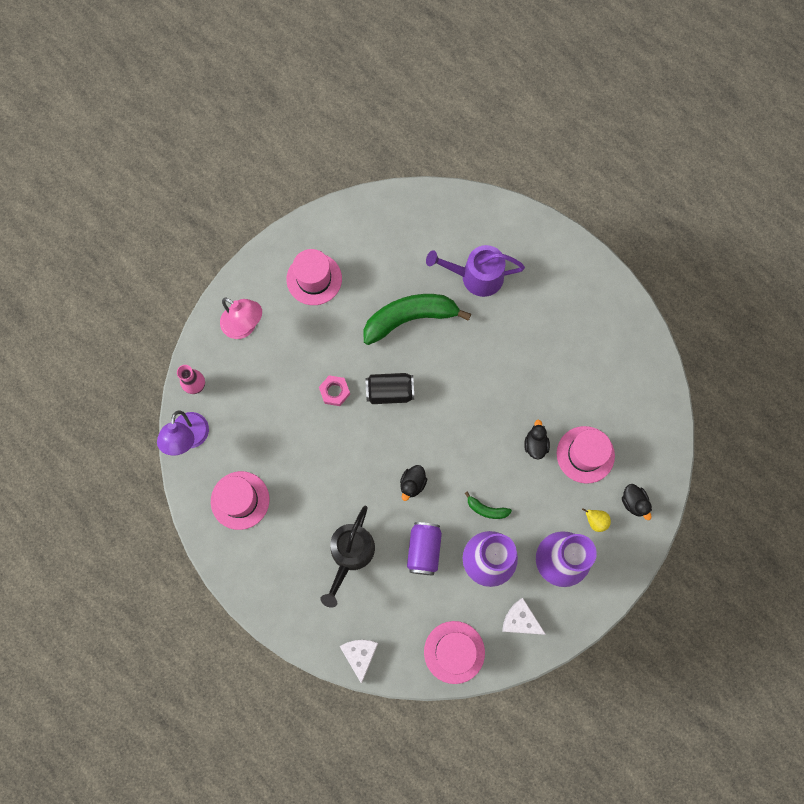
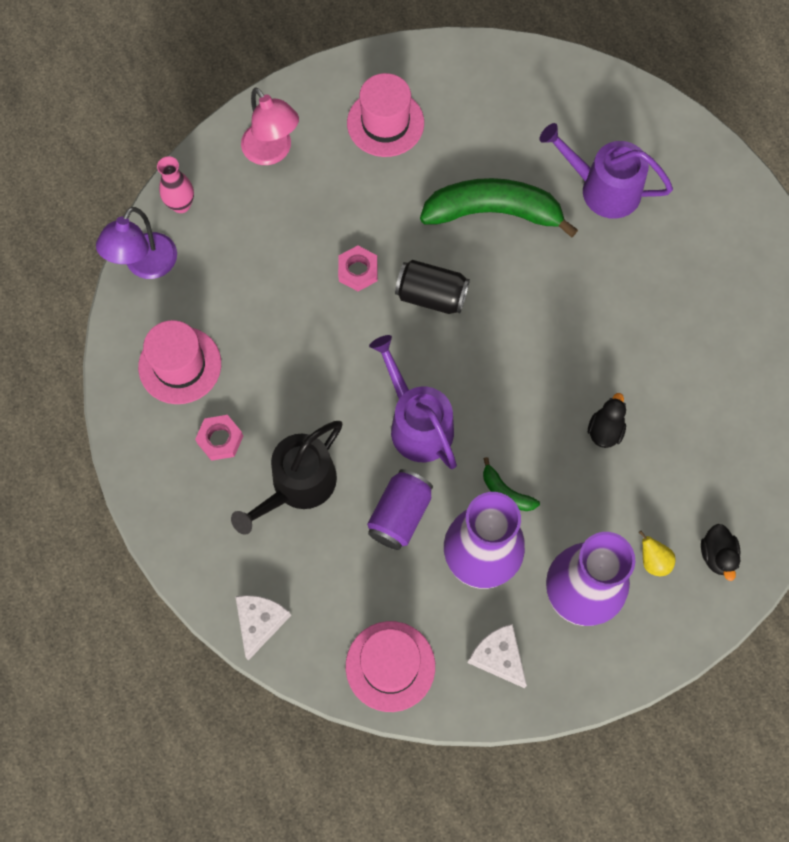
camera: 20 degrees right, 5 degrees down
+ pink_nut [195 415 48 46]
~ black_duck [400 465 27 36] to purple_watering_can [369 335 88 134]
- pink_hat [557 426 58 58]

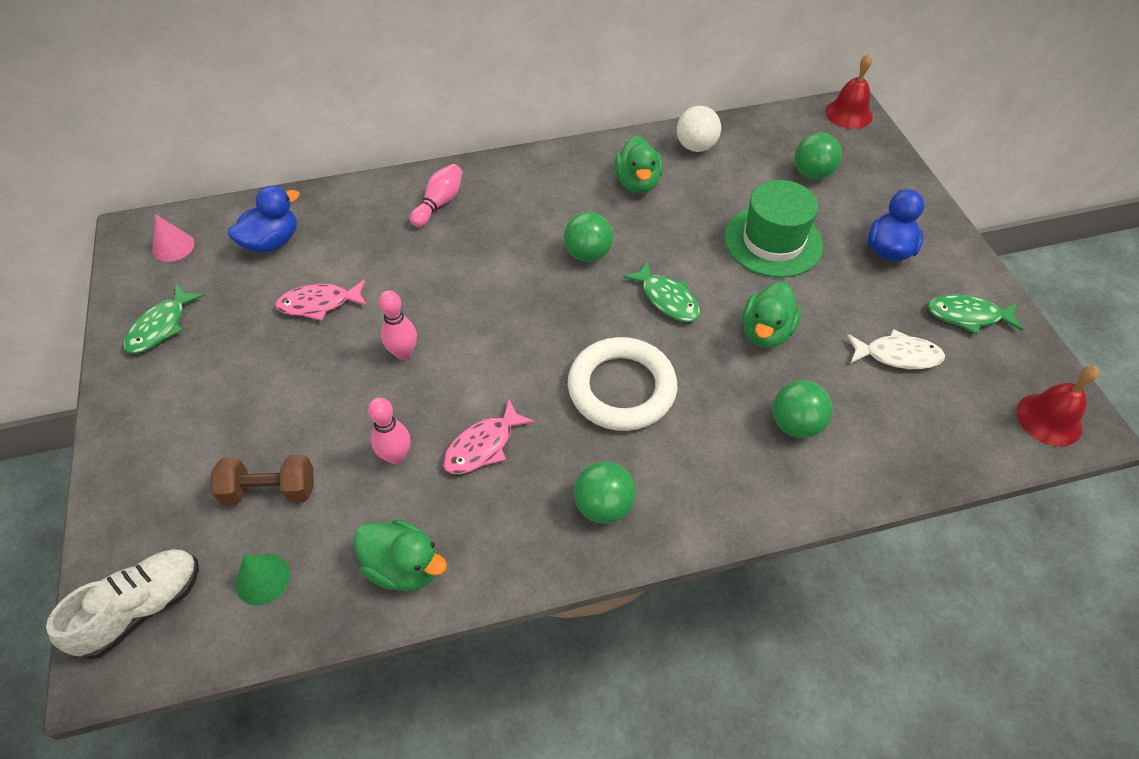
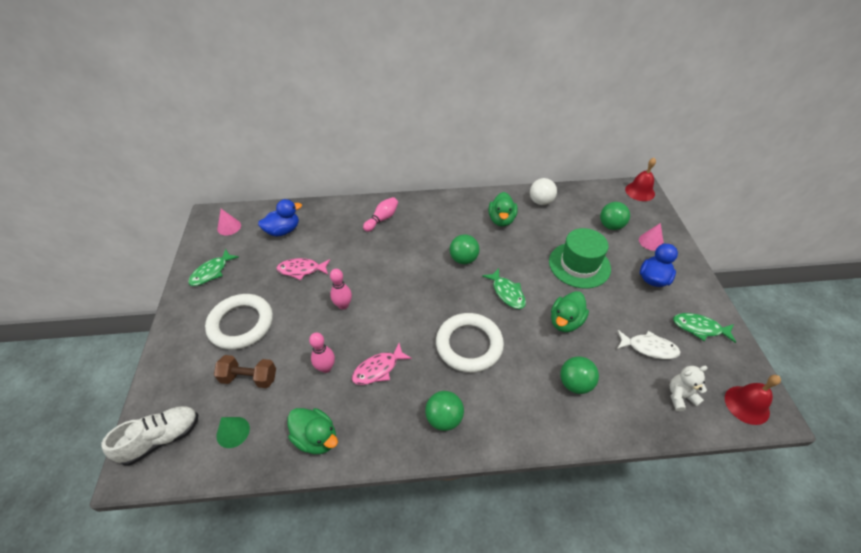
camera: 10 degrees right, 5 degrees down
+ white_ring [205 294 68 56]
+ pink_cone [639 223 25 28]
+ white_teddy_bear [670 366 38 45]

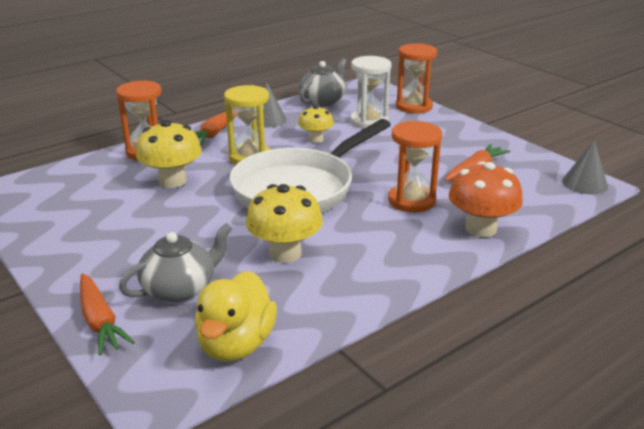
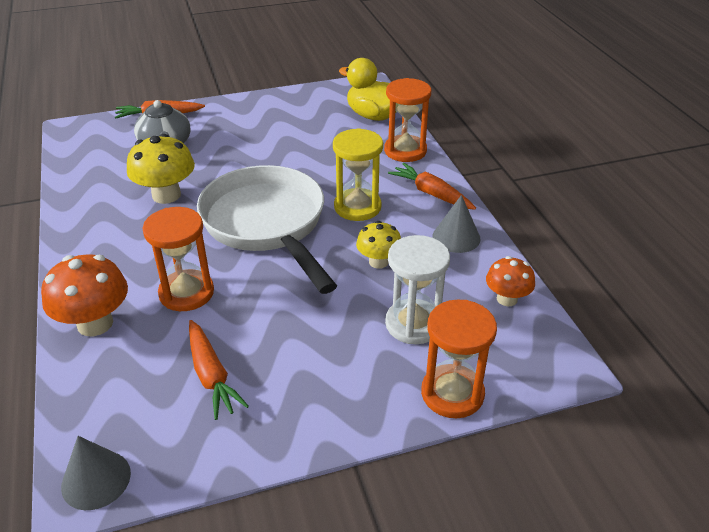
camera: 110 degrees right, 10 degrees up
~ yellow_duck [195 271 82 90] to [339 58 58 63]
~ grey_teapot [299 58 48 49] to orange_mushroom [486 256 49 50]
- yellow_mushroom [136 120 66 68]

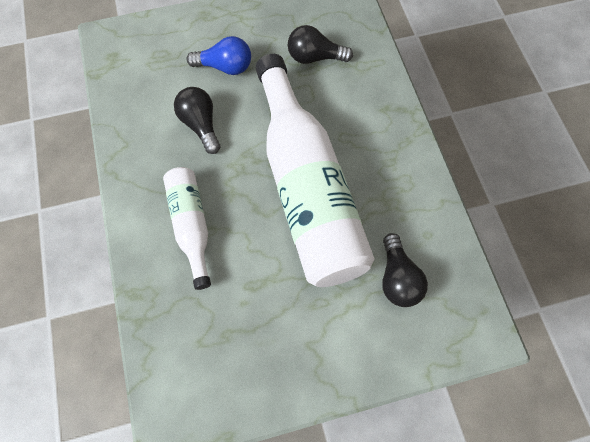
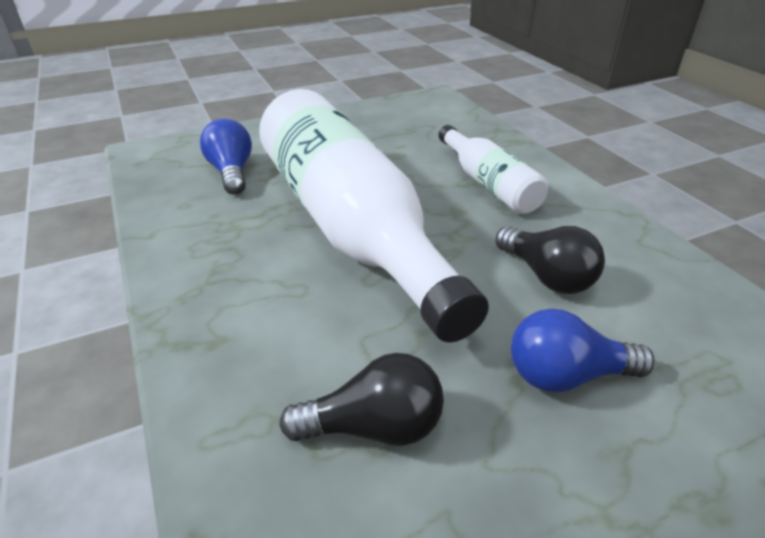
camera: 170 degrees right, 30 degrees down
~ black_light_bulb [382 233 46 74] to blue_light_bulb [200 119 52 76]

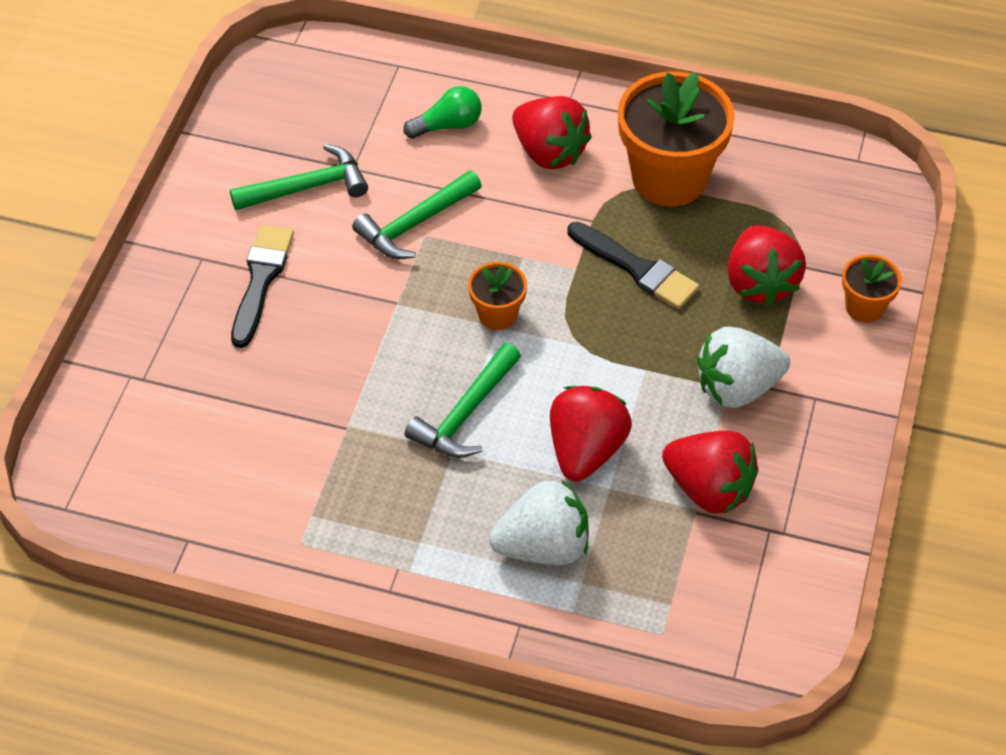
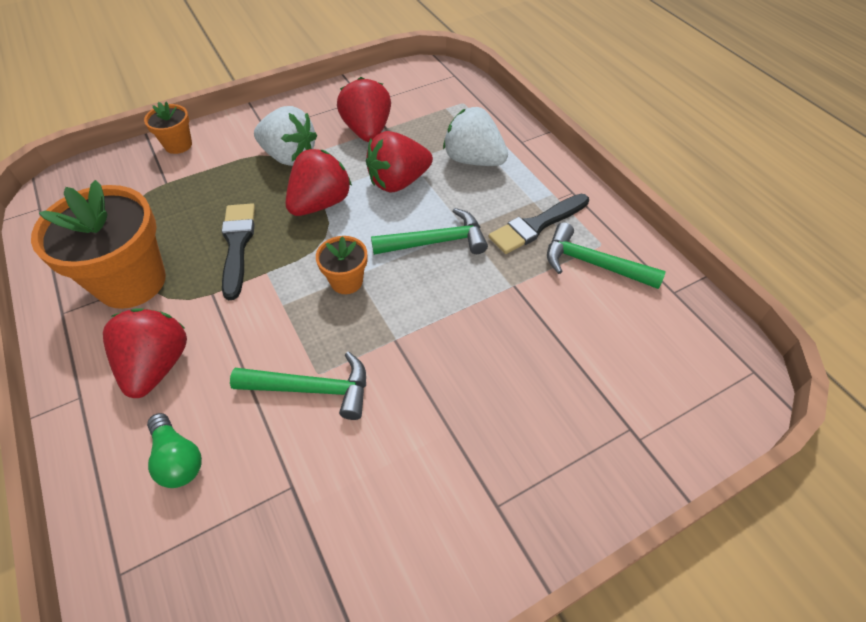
camera: 135 degrees left, 0 degrees up
~ green_light_bulb [403 86 78 53] = [147 413 55 75] 150 degrees counterclockwise
~ red_strawberry [727 225 79 81] to [286 149 66 67]
~ black_brush [231 225 63 123] to [488 194 101 60]
~ green_hammer [230 144 138 66] to [547 222 119 67]

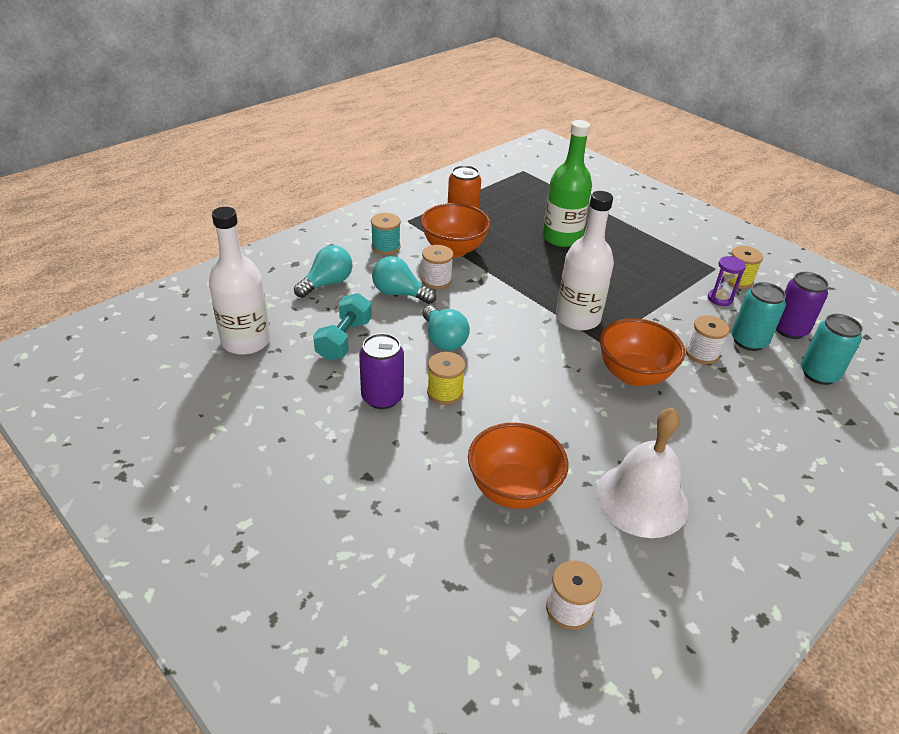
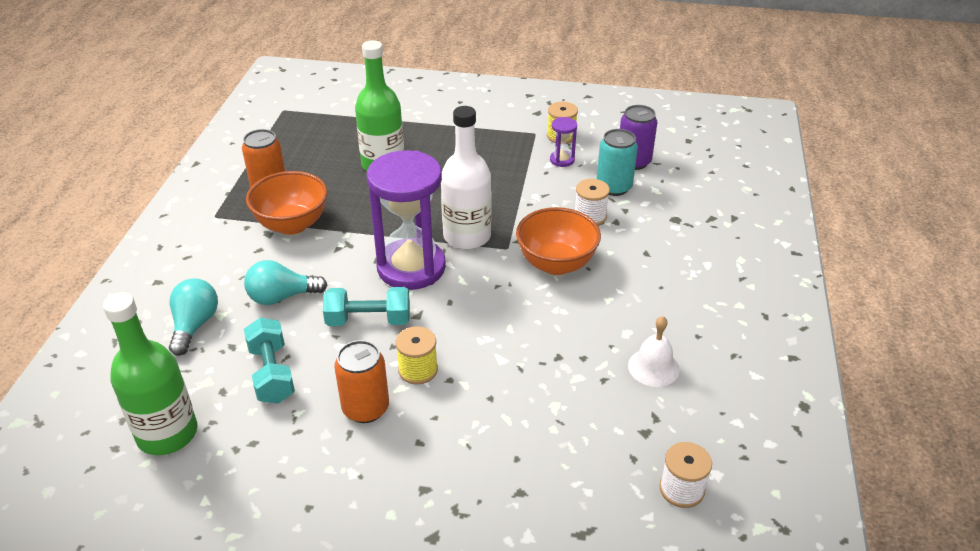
camera: 35 degrees left, 0 degrees up
~ white_bottle [209 207 61 148] to green_bottle [103 292 94 163]
~ turquoise_light_bulb [423 306 47 45] to turquoise_dumbbell [323 287 87 39]
~ purple_can [359 333 45 76] to orange_can [334 340 55 83]
+ purple_hourglass [367 150 79 140]
~ white_bell [596 408 93 130] = [628 316 52 71] x0.58
- turquoise_spool [371 213 30 42]
- white_spool [422 245 32 44]
- orange_bowl [468 423 101 86]
- turquoise_can [801 314 62 71]

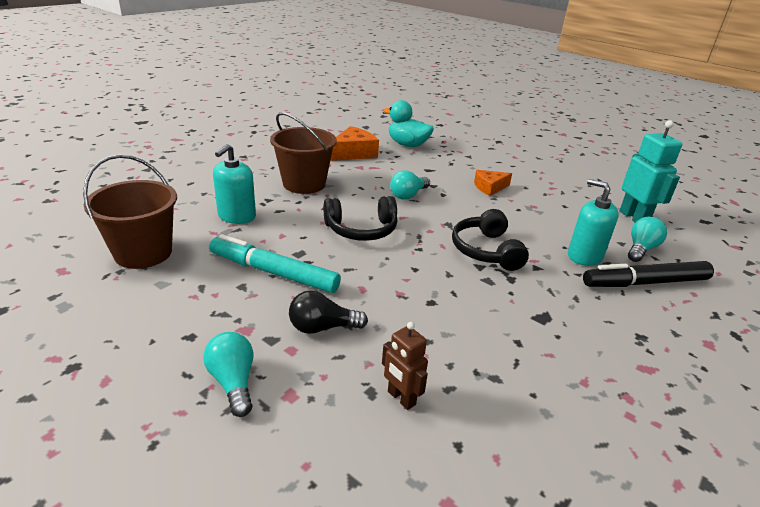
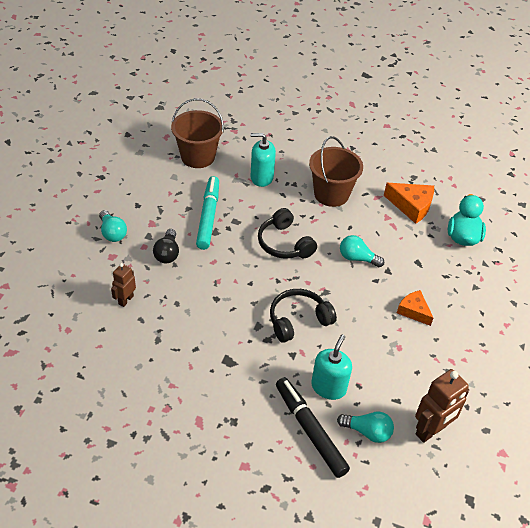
camera: 70 degrees right, 15 degrees up
~ turquoise_light_bulb [203 332 50 85] = [99 210 28 32] 105 degrees clockwise
~ black_light_bulb [289 290 79 44] = [153 229 26 34] 150 degrees counterclockwise
~ turquoise_robot [619 120 63 103] to brown_robot [415 369 54 74]

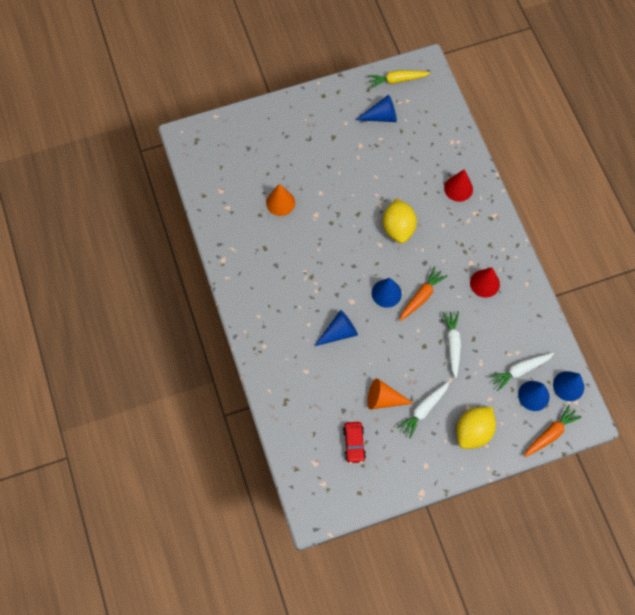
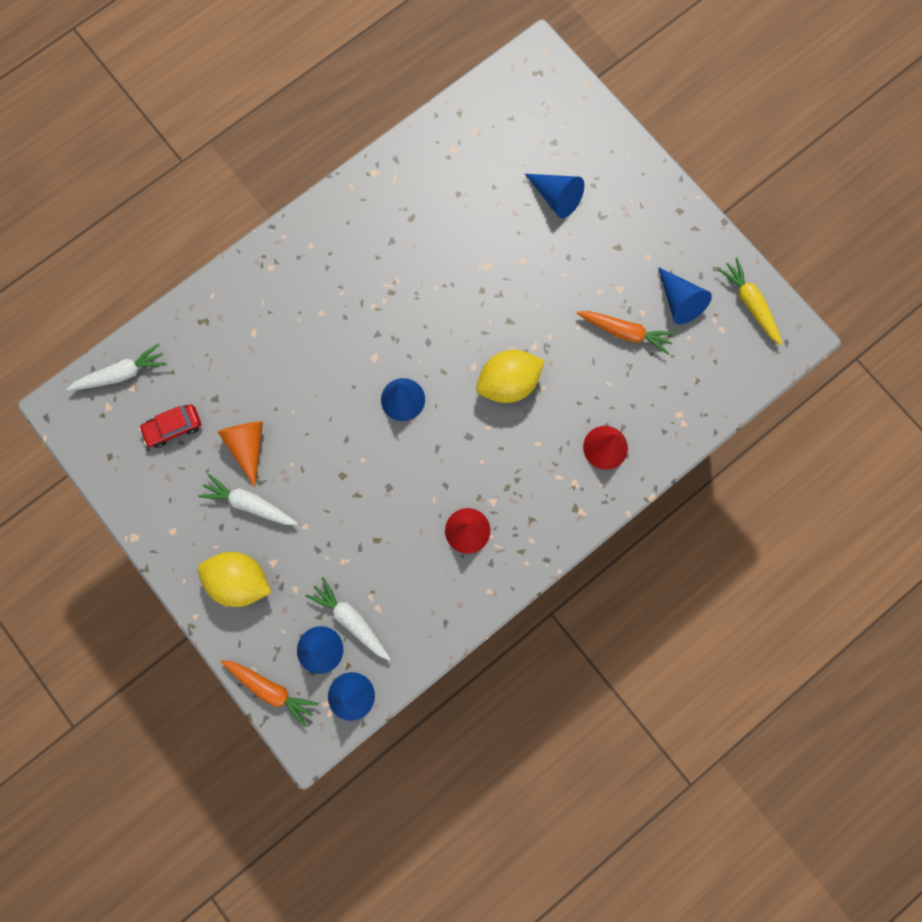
camera: 70 degrees right, 10 degrees up
~ white_carrot [442 311 19 67] to [67 343 100 48]
~ blue_cone [314 310 44 36] to [525 174 59 44]
~ orange_carrot [399 266 48 55] to [576 311 99 44]
- orange_cone [266 184 29 32]

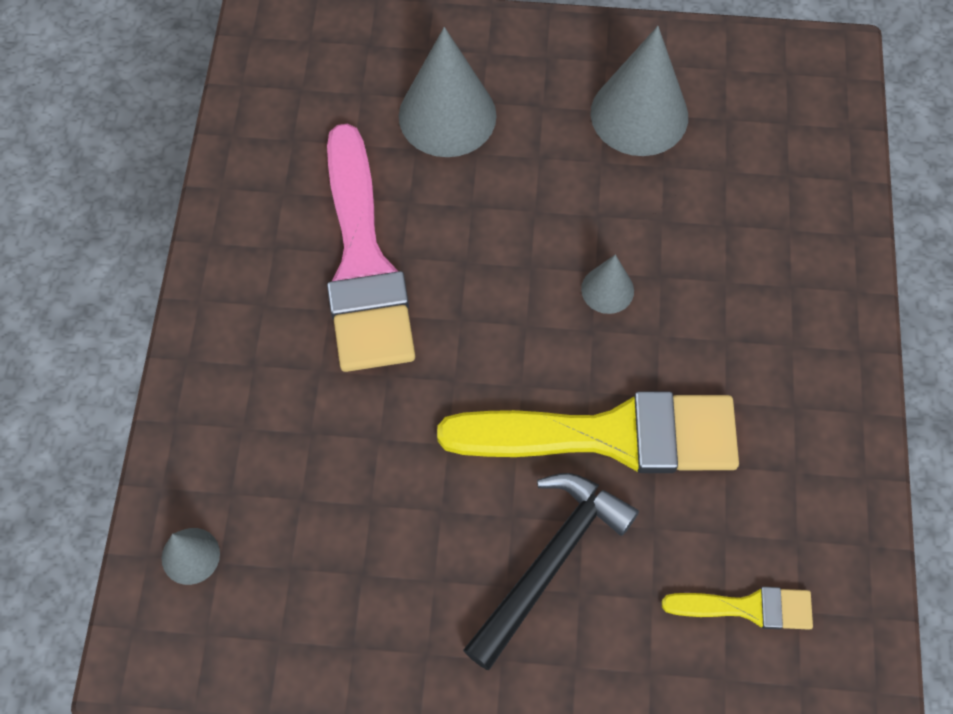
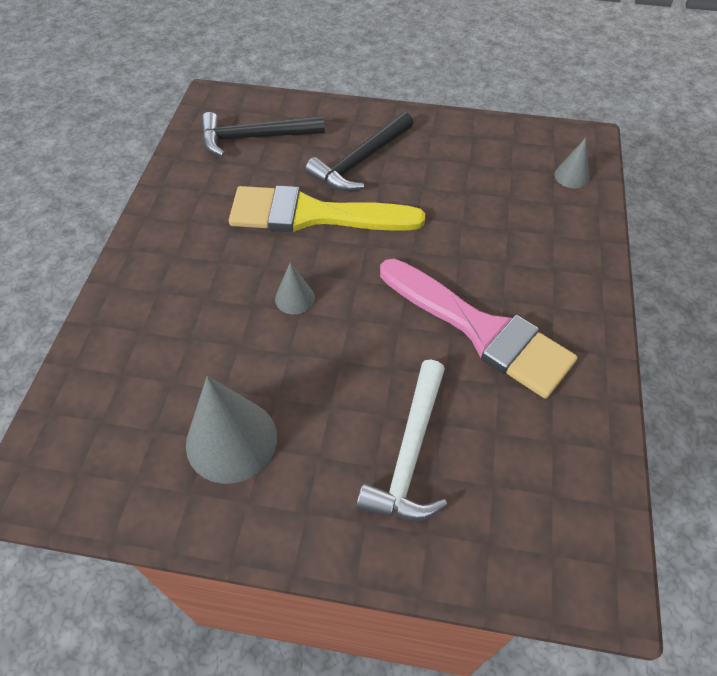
camera: 175 degrees left, 10 degrees down
~ yellow_brush [662 587 151 43] to black_hammer [201 112 124 44]
~ grey_cone [399 27 98 130] to white_hammer [356 359 91 162]
~ pink_brush [327 124 88 248] = [380 259 197 140] 135 degrees clockwise

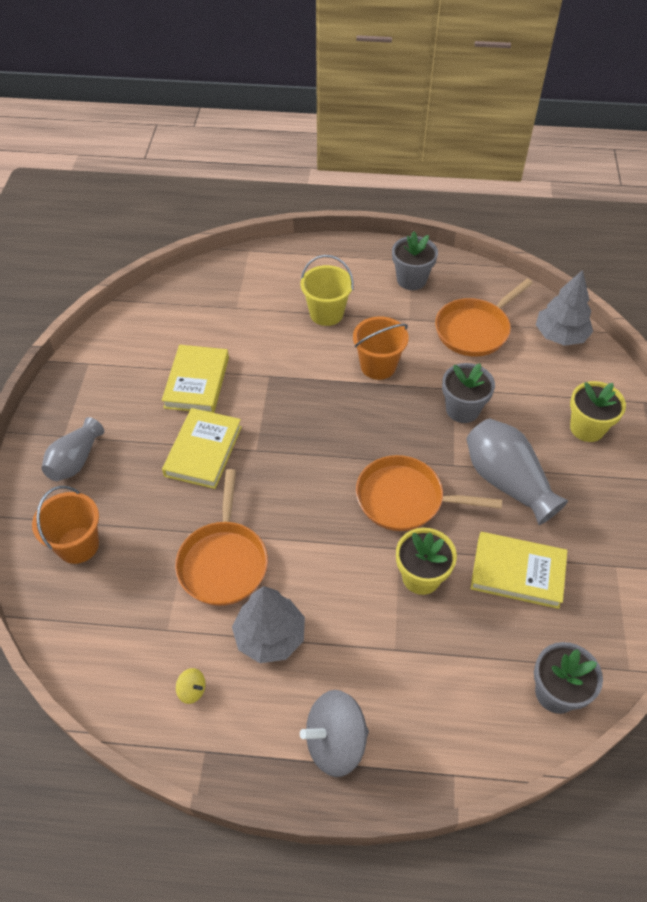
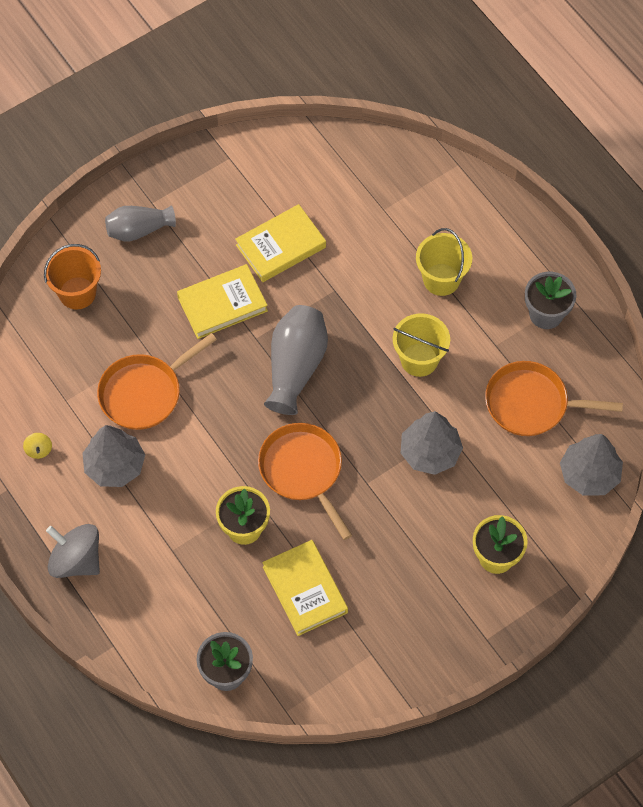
camera: 50 degrees right, 10 degrees up
~ grey_vase [466 419 102 106] to [264 305 64 110]
~ orange_bucket [353 316 56 64] to yellow_bucket [393 313 57 64]
~ grey_flower_pot [442 363 53 60] to grey_tree [401 411 62 64]

